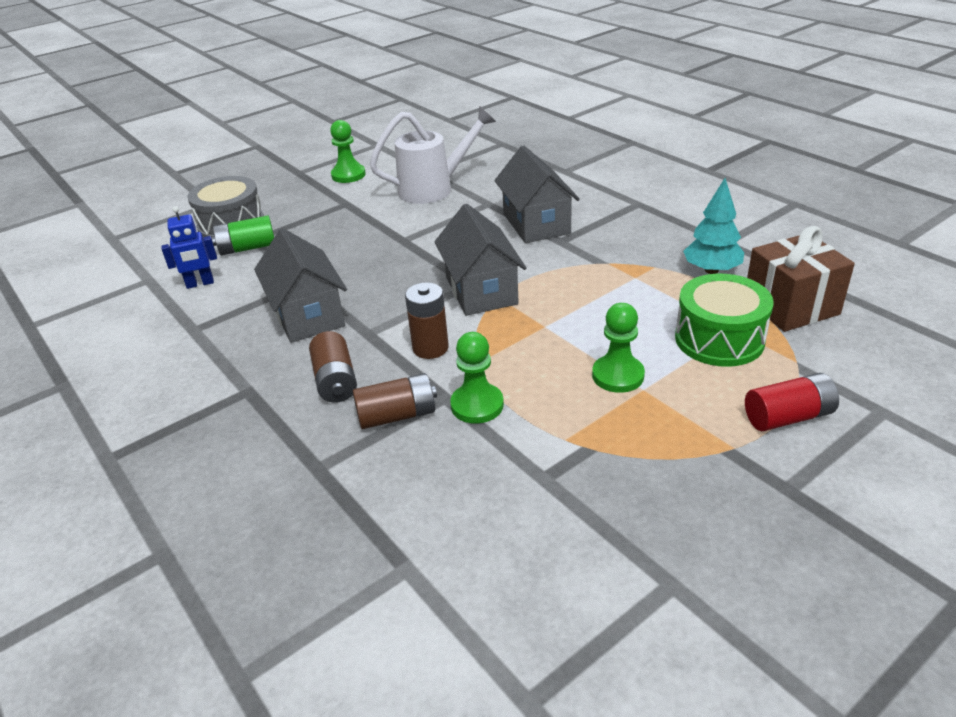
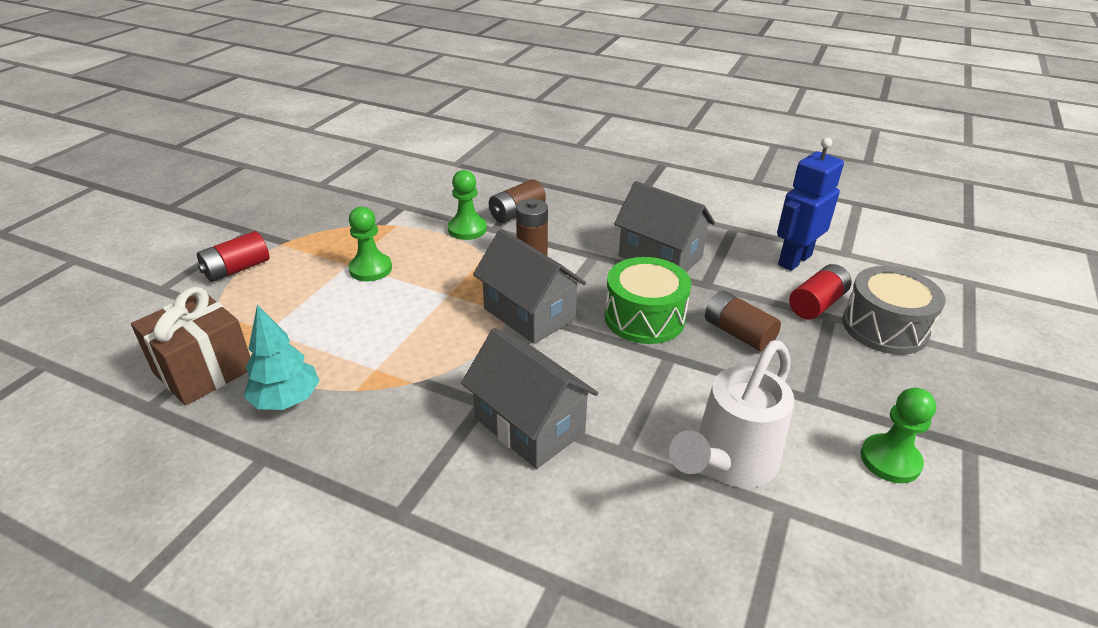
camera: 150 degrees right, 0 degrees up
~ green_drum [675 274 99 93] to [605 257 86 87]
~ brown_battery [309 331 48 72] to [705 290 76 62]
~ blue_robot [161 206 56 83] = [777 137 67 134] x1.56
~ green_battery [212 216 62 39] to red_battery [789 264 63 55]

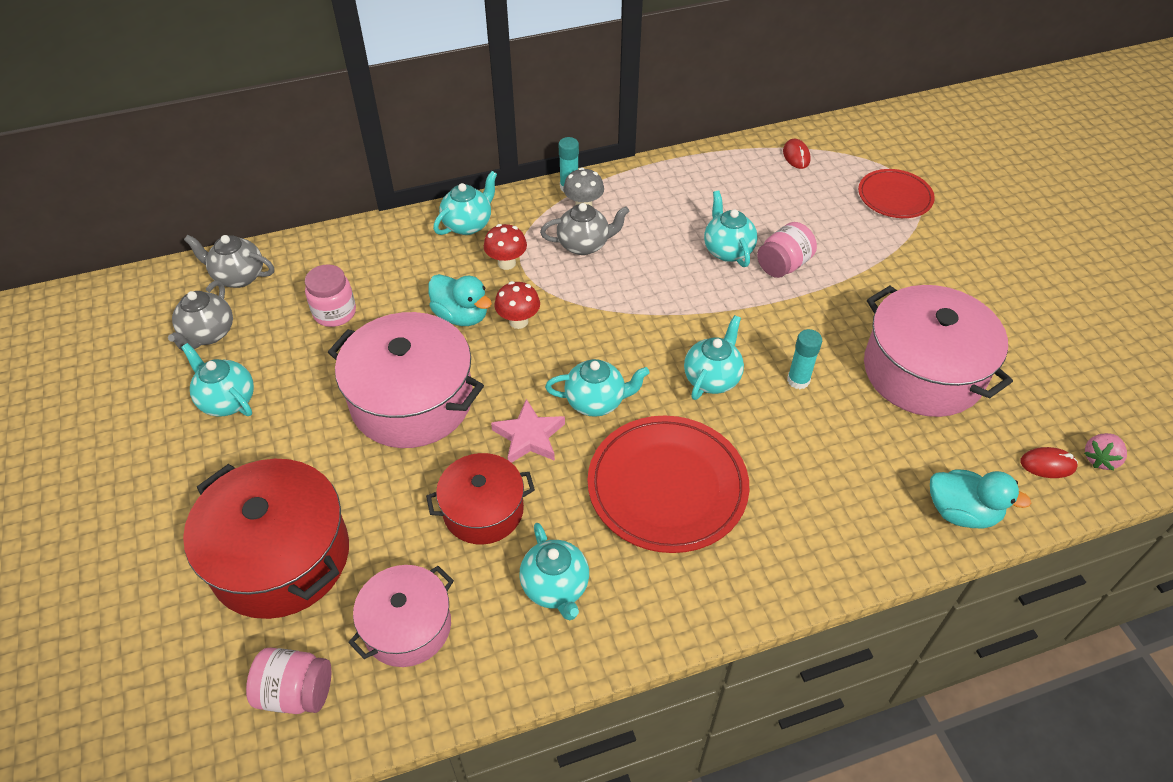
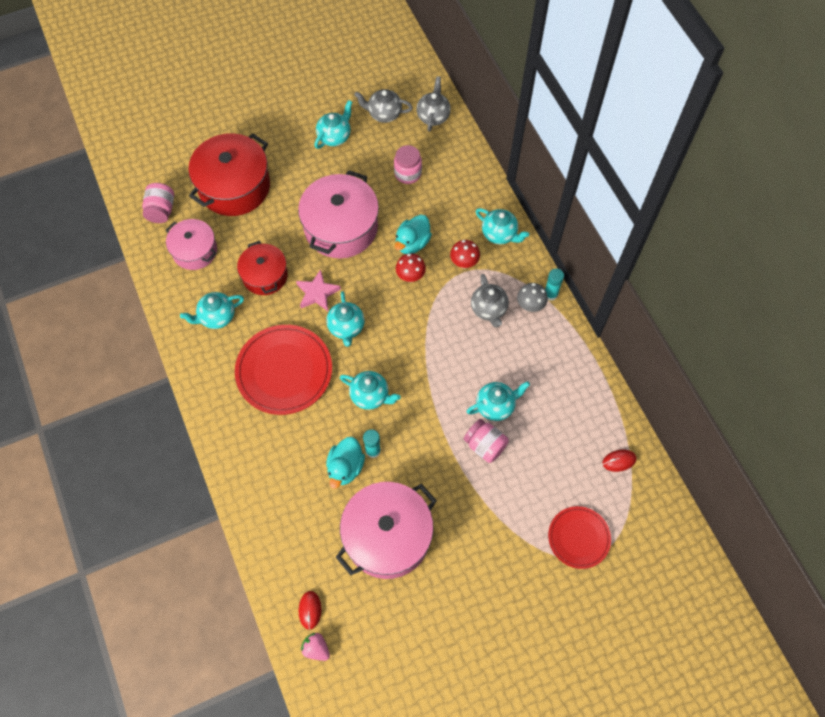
camera: 85 degrees right, 15 degrees up
~ turquoise_duck [930 469 101 60] to [326 437 39 52]

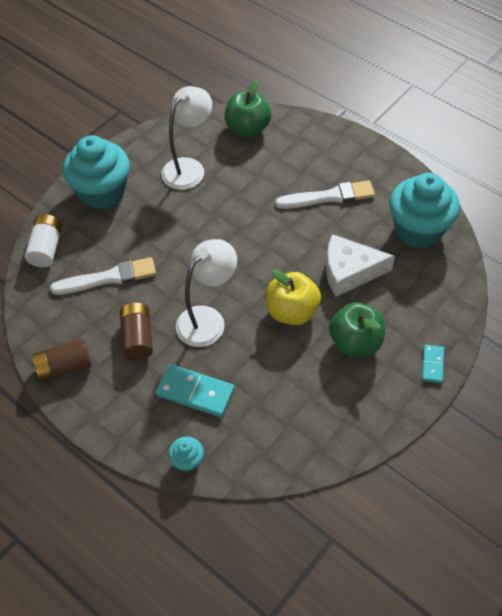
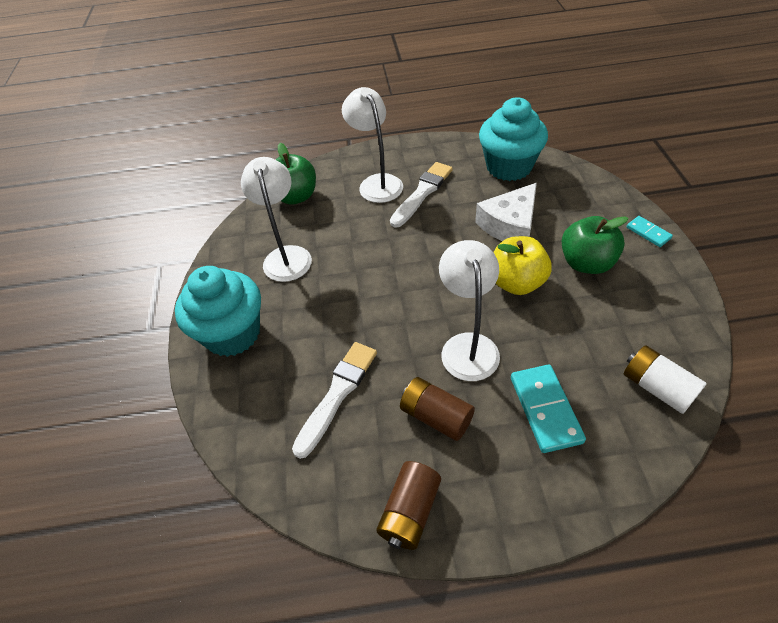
camera: 45 degrees left, 5 degrees down
+ white_lamp [342 87 61 116]
~ turquoise_domino [156 364 79 53] = [511 365 75 88] 75 degrees counterclockwise
~ white_battery [25 214 37 54] to [624 345 83 69]
- turquoise_cupcake [168 436 36 36]

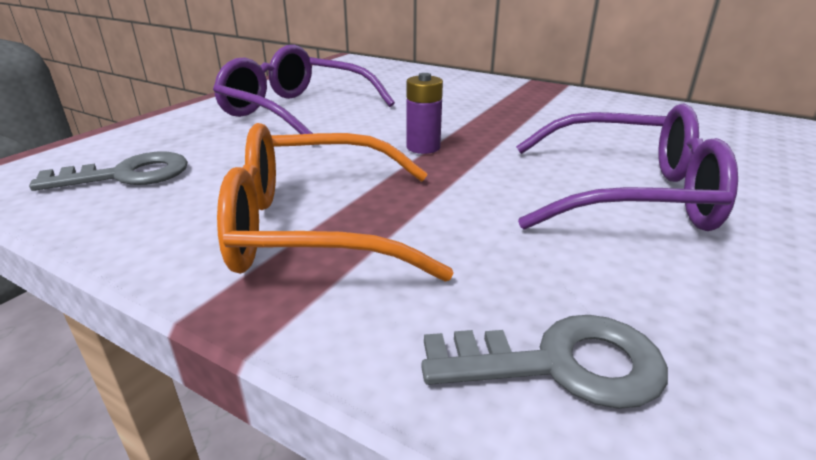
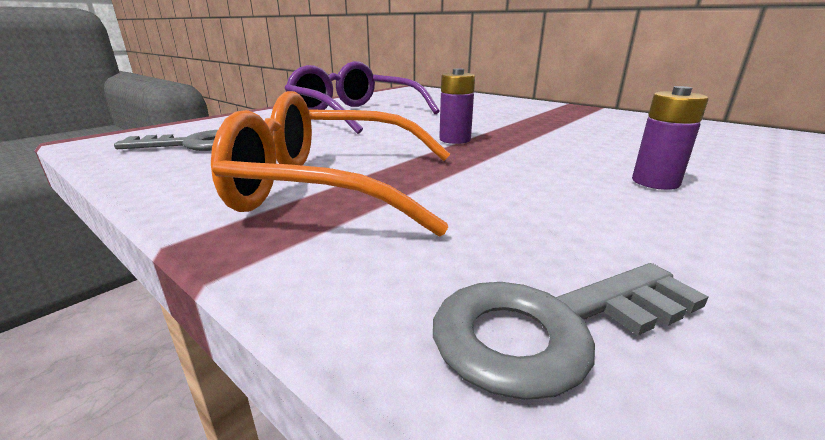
camera: 10 degrees right, 5 degrees down
~ grey_key [421 315 247 94] = [433 263 275 137] 150 degrees clockwise
~ purple_glasses [516 103 222 128] to purple_battery [632 86 77 104]

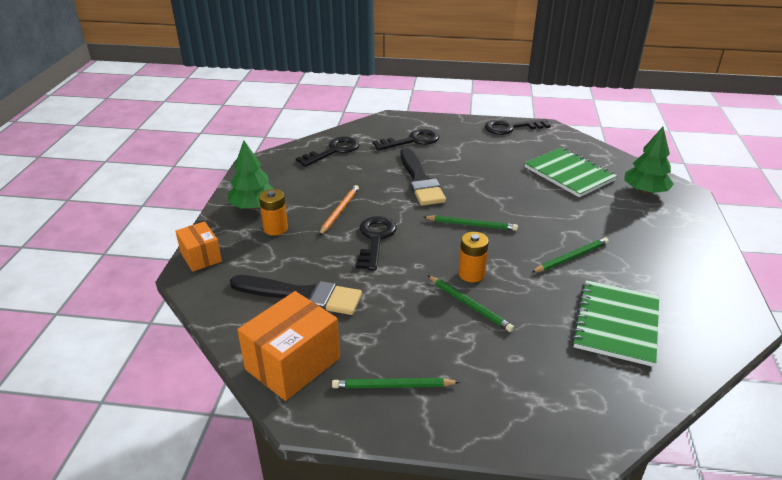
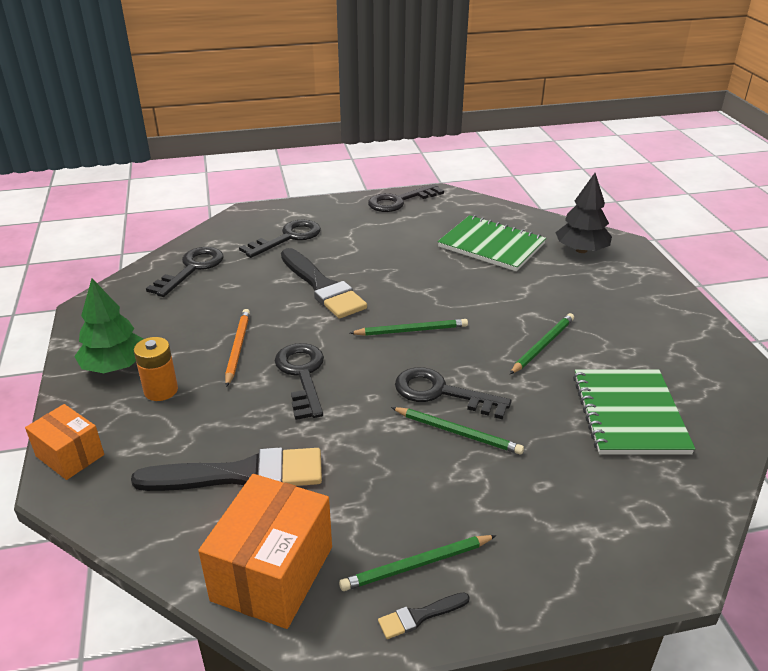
camera: 20 degrees left, 0 degrees up
+ black_brush [378 592 92 47]
~ orange_battery [458 232 31 50] to black_key [395 367 117 52]
~ green_tree [624 127 50 67] to black_tree [555 173 57 80]

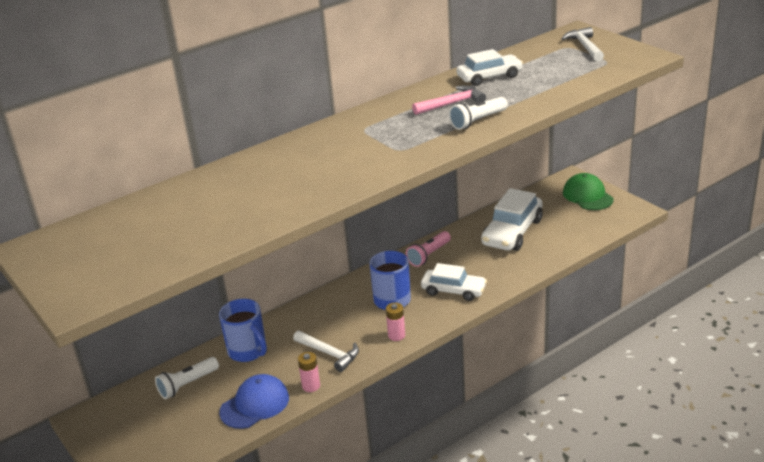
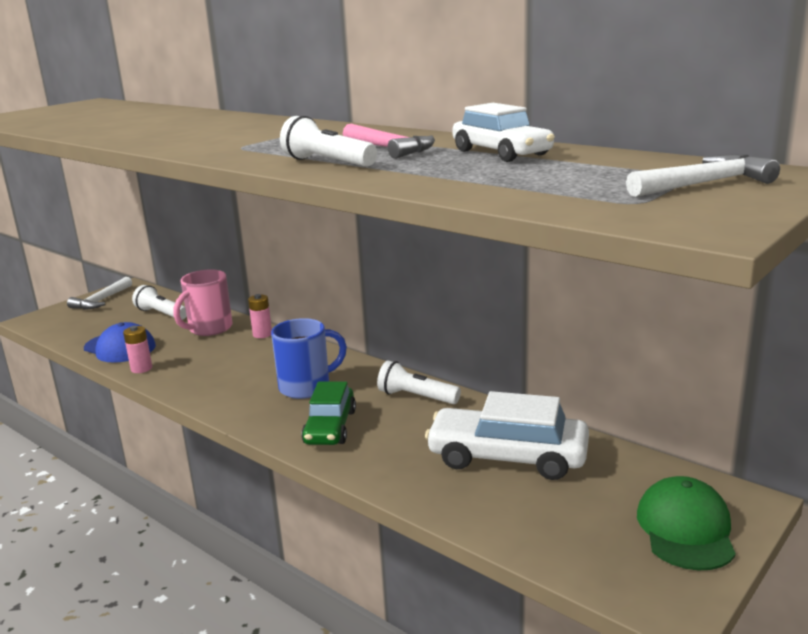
camera: 75 degrees right, 10 degrees down
~ white_hammer [293 331 66 41] to [67 277 65 33]
~ blue_mug [219 299 48 63] to pink_mug [174 269 58 67]
~ pink_battery [386 303 19 38] to [248 294 24 44]
~ white_car [421 263 66 38] to green_car [301 382 55 63]
~ pink_flashlight [406 231 45 36] to white_flashlight [377 361 84 43]
~ green_cap [563 173 51 37] = [637 476 99 94] 45 degrees counterclockwise

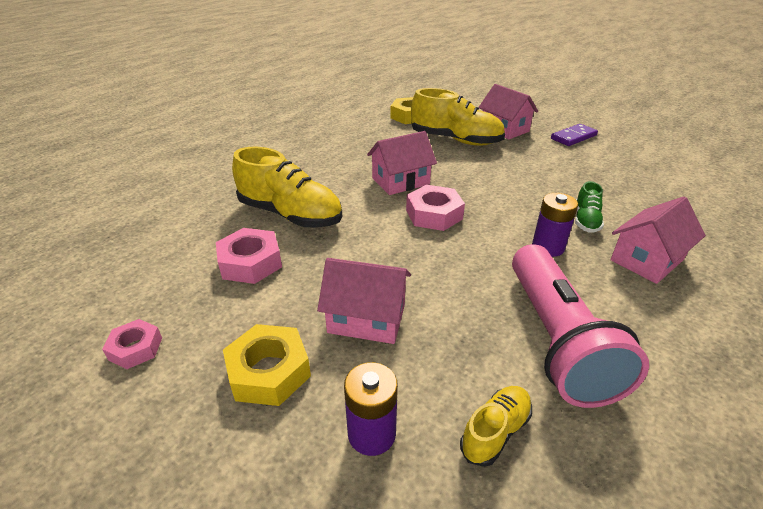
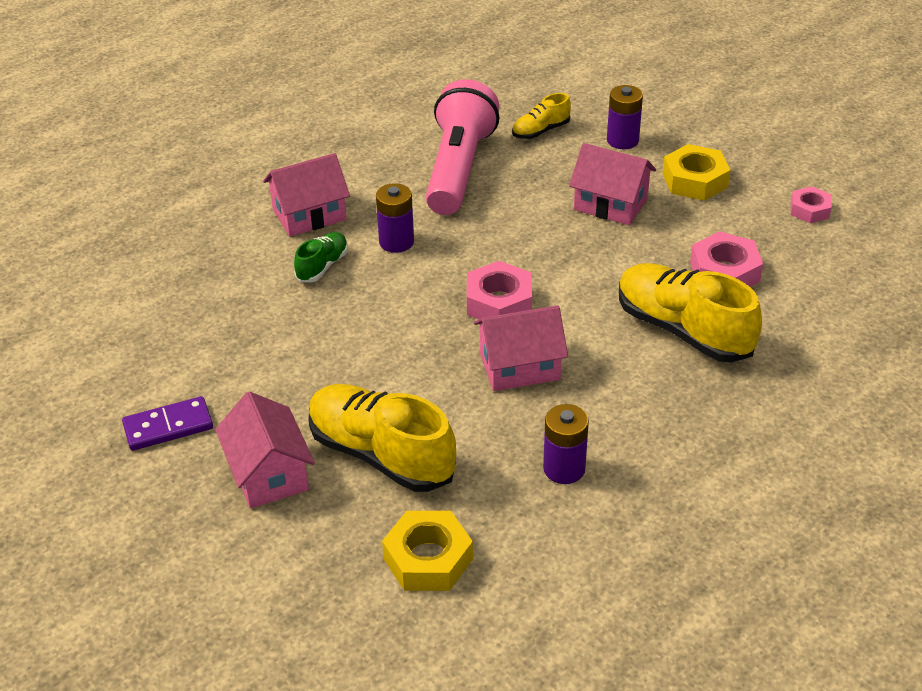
camera: 165 degrees left, 5 degrees up
+ purple_battery [543 404 46 80]

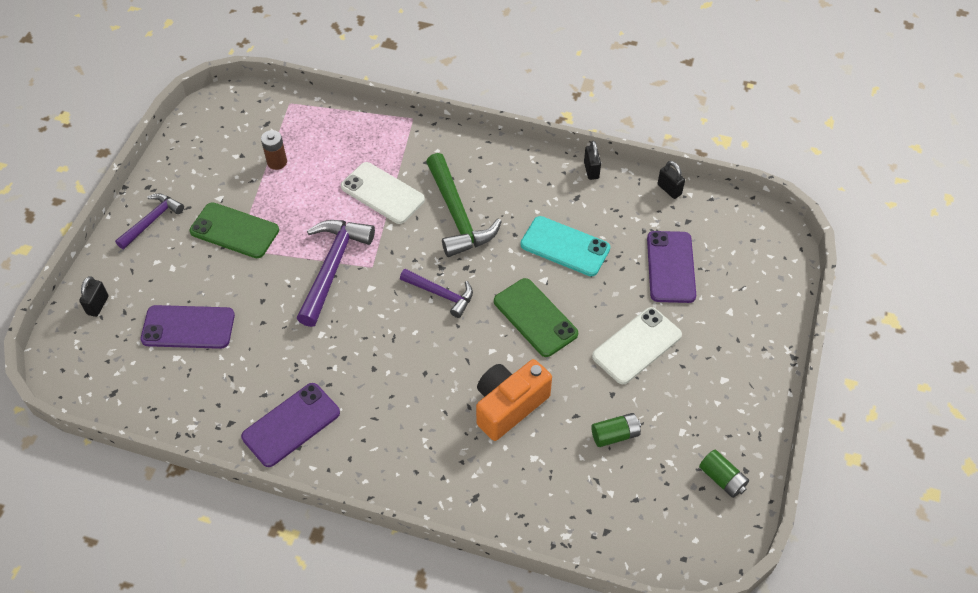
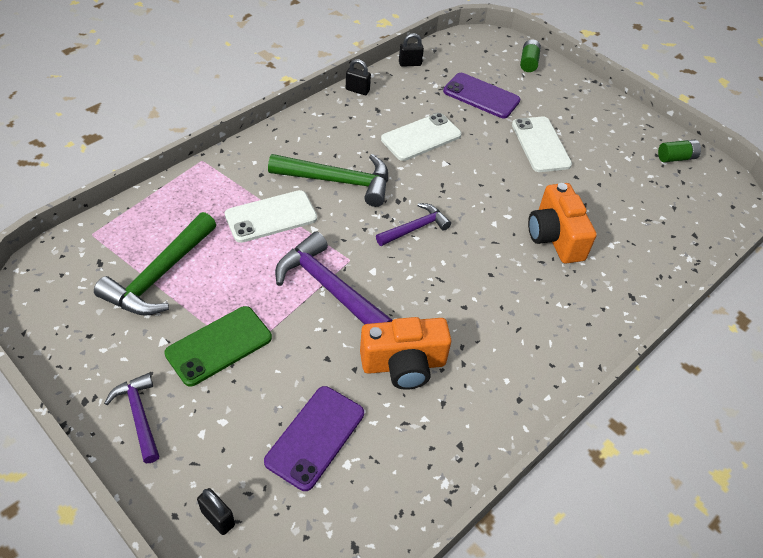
camera: 65 degrees left, 5 degrees down
~ brown_battery [261 130 26 40] to green_hammer [94 212 122 104]
+ orange_camera [360 317 91 73]
~ turquoise_phone [520 216 90 60] to white_phone [381 113 81 48]
~ green_battery [591 413 50 34] to [520 39 21 33]
- purple_phone [241 383 99 84]
- green_phone [494 278 84 79]

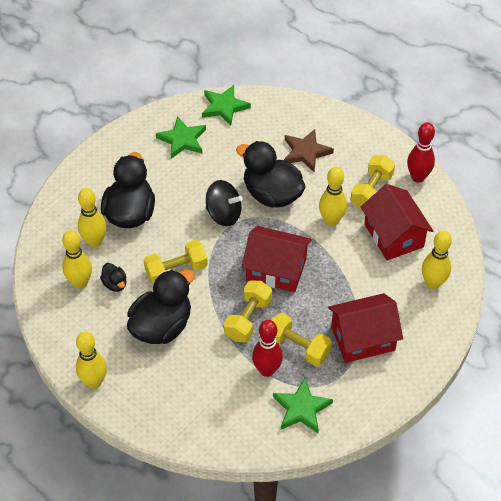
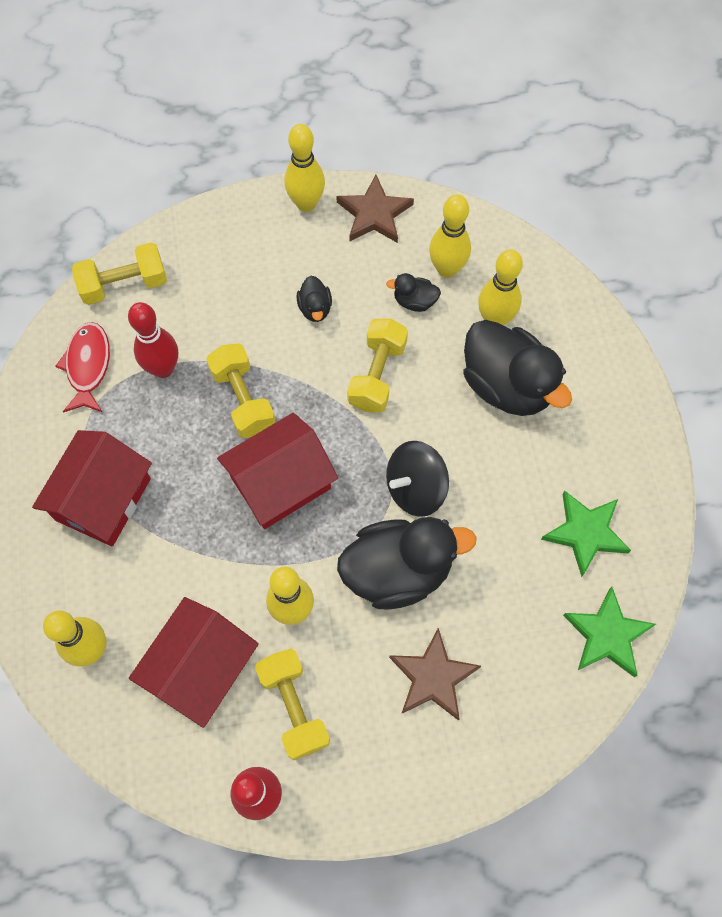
camera: 130 degrees right, 15 degrees up
~ green_star [273 378 60 55] to red_fish [55 322 55 91]
~ yellow_dumbbell [272 313 60 53] to [72 242 95 63]
~ red_house [361 184 72 77] = [129 597 130 131] 75 degrees counterclockwise
~ black_duck [127 269 68 75] = [296 276 36 46] x0.45
+ brown_star [336 175 78 68]

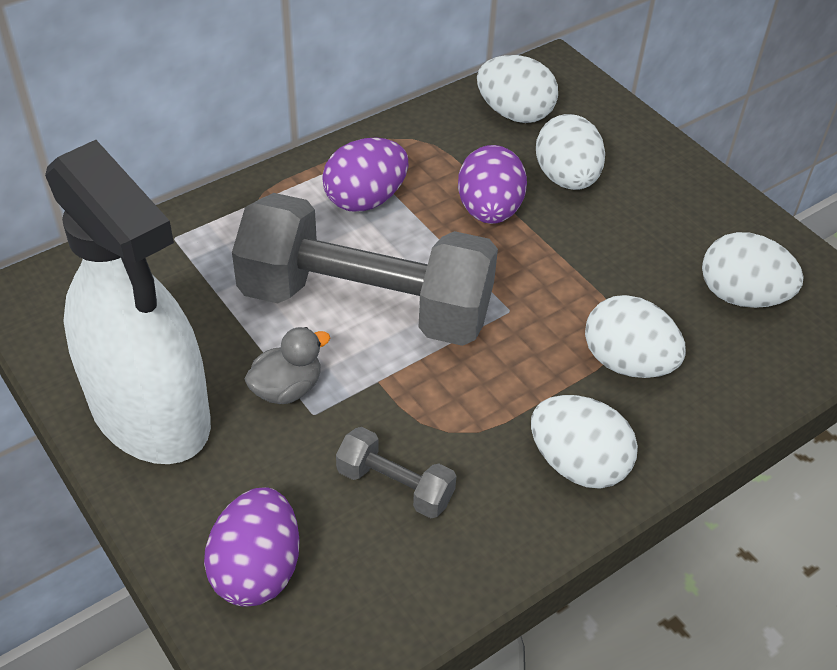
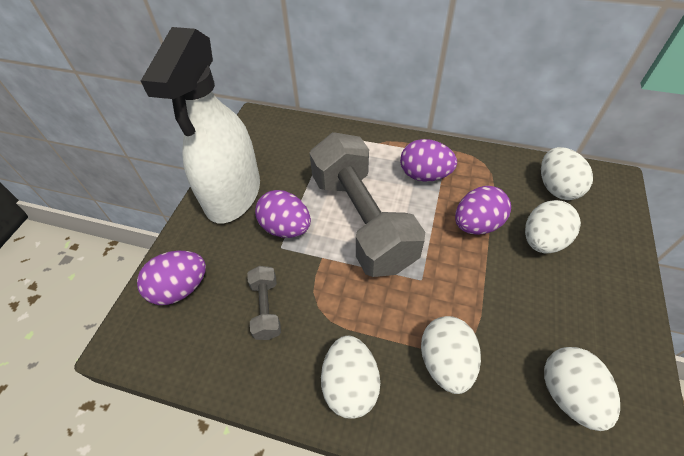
camera: 55 degrees right, 5 degrees up
~ grey_duck [244 327 86 77] to purple_egg [255 190 56 48]

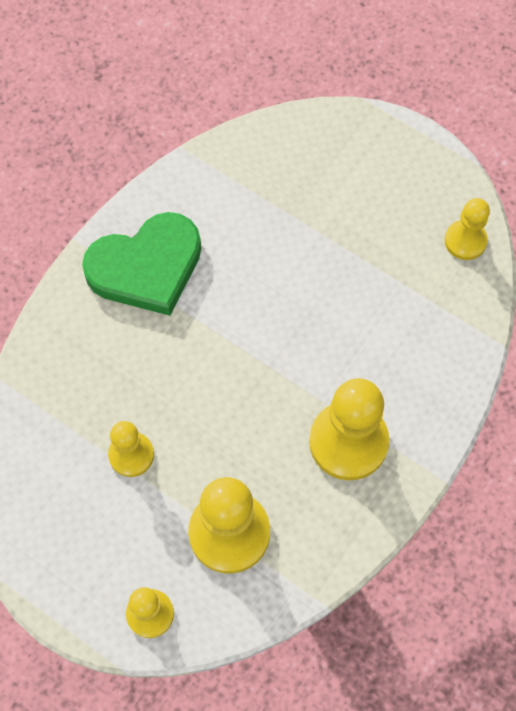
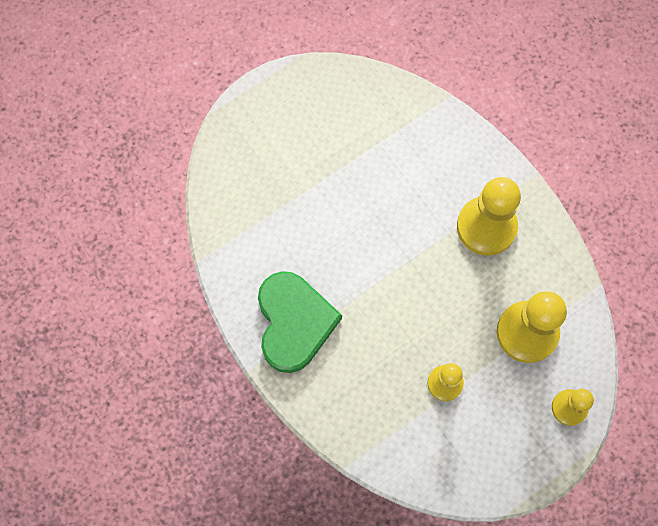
camera: 70 degrees left, 5 degrees up
- yellow_pawn [445 198 45 62]

